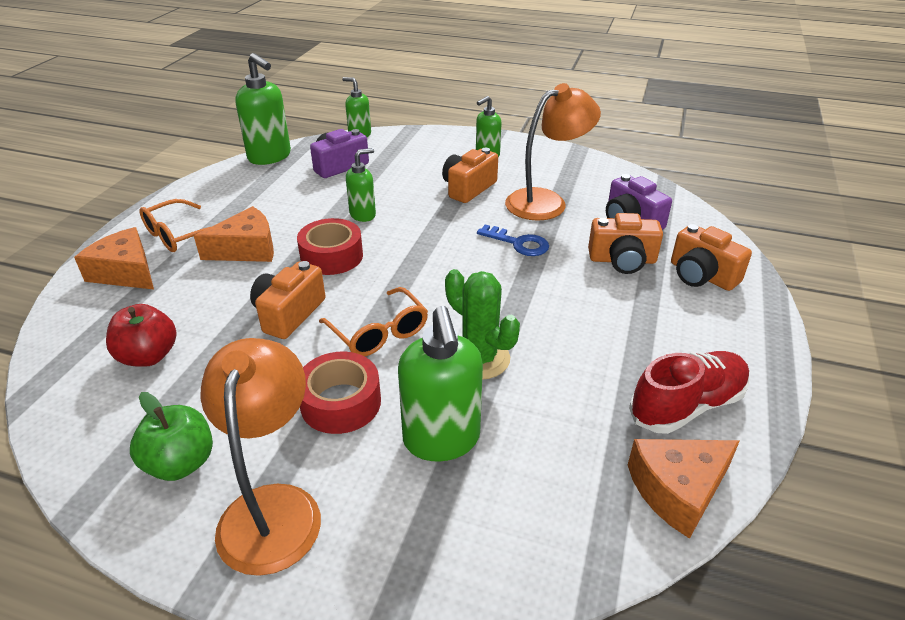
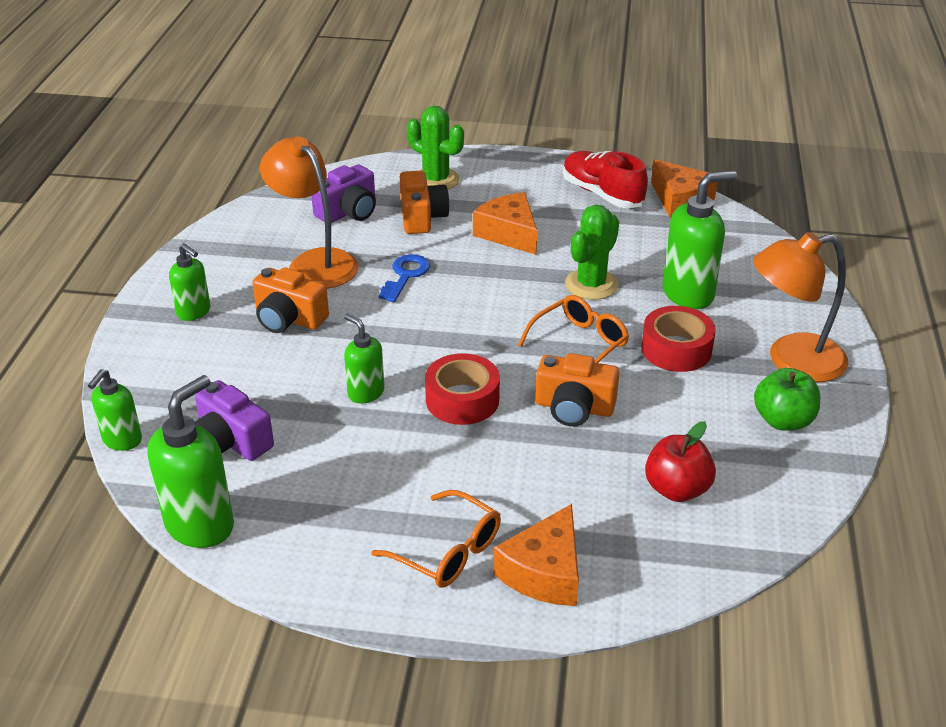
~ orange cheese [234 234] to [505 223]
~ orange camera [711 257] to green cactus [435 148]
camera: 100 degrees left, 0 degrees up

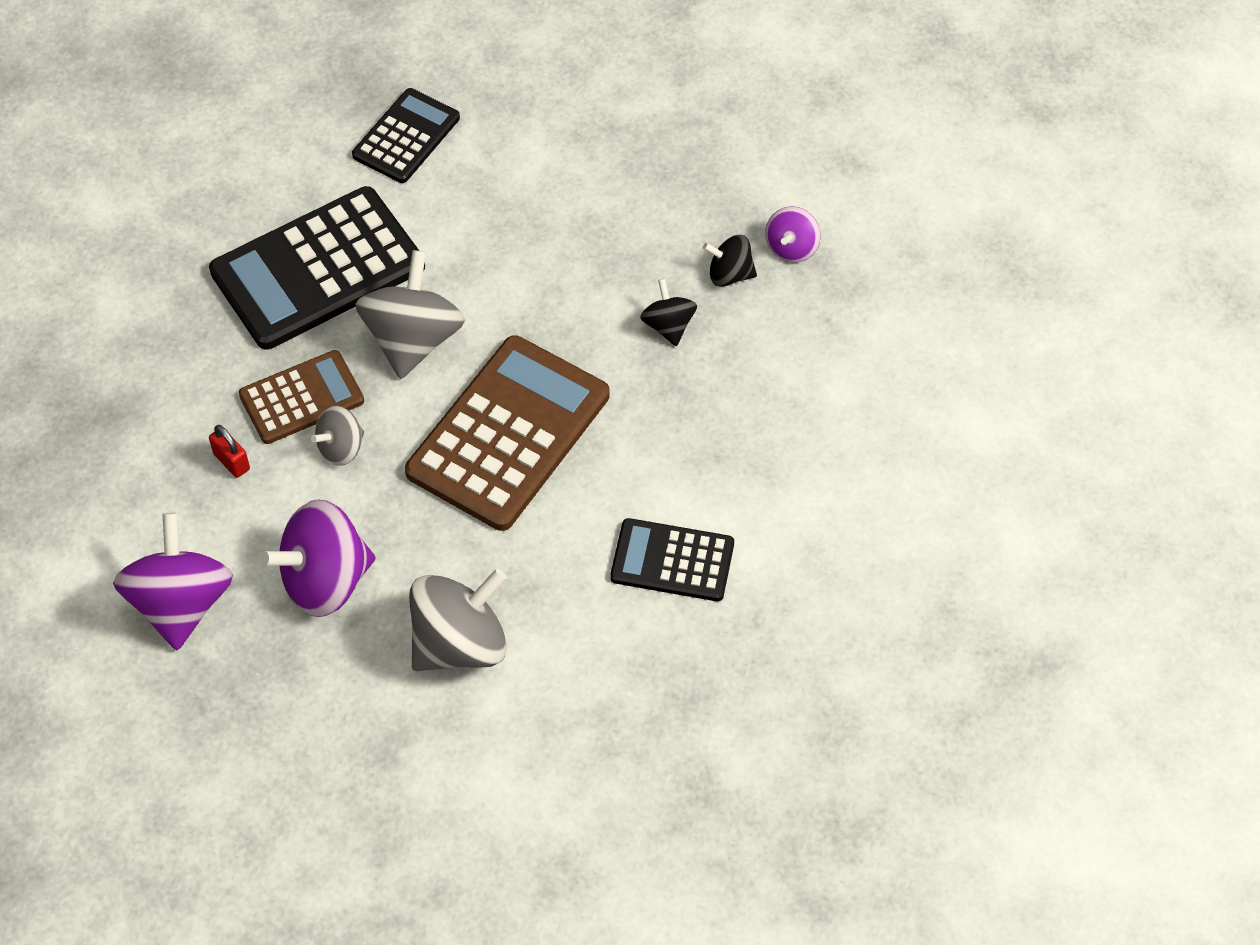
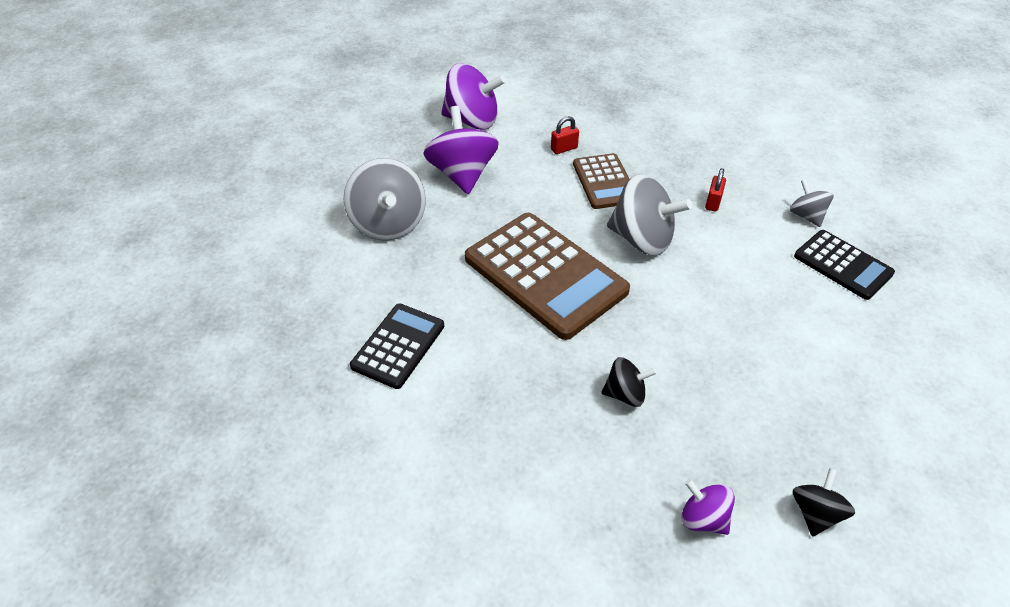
~ black calculator [317 268] to red padlock [715 190]
~ black spinning top [730 261] to [824 502]
~ grey spinning top [337 436] to [812 203]
camera: 105 degrees right, 10 degrees down

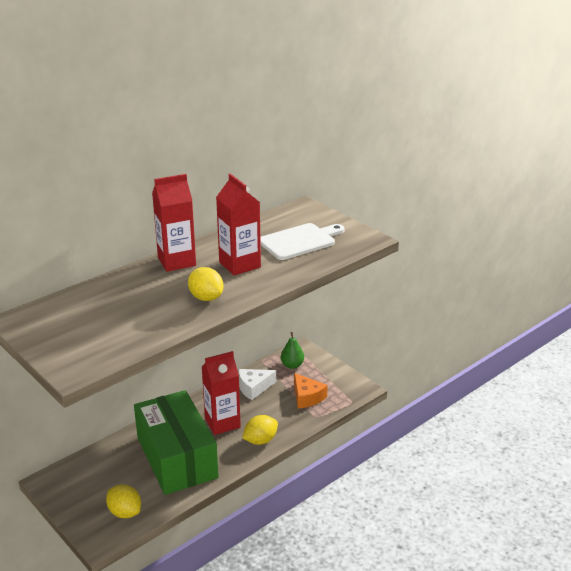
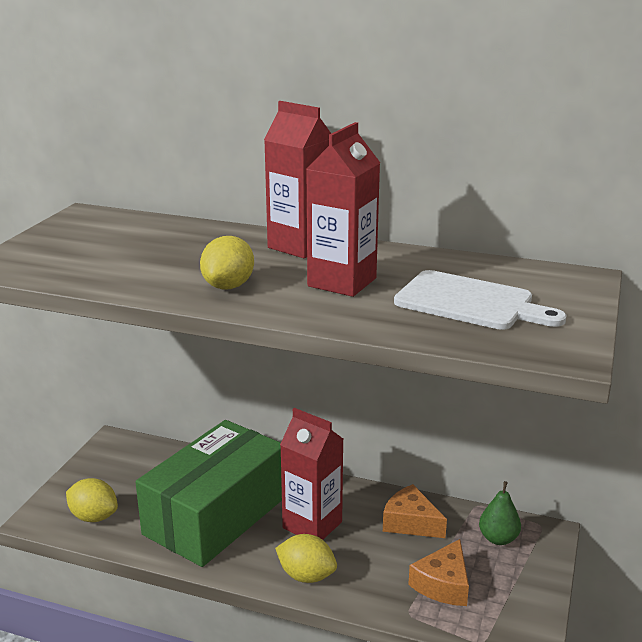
~ white cheese [257 384] to orange cheese [415 511]
~ yellow lemon [123 501] = [92 500] 75 degrees counterclockwise
camera: 60 degrees right, 5 degrees down

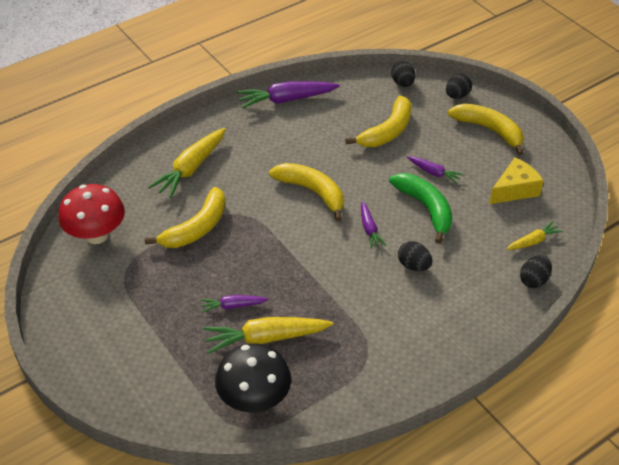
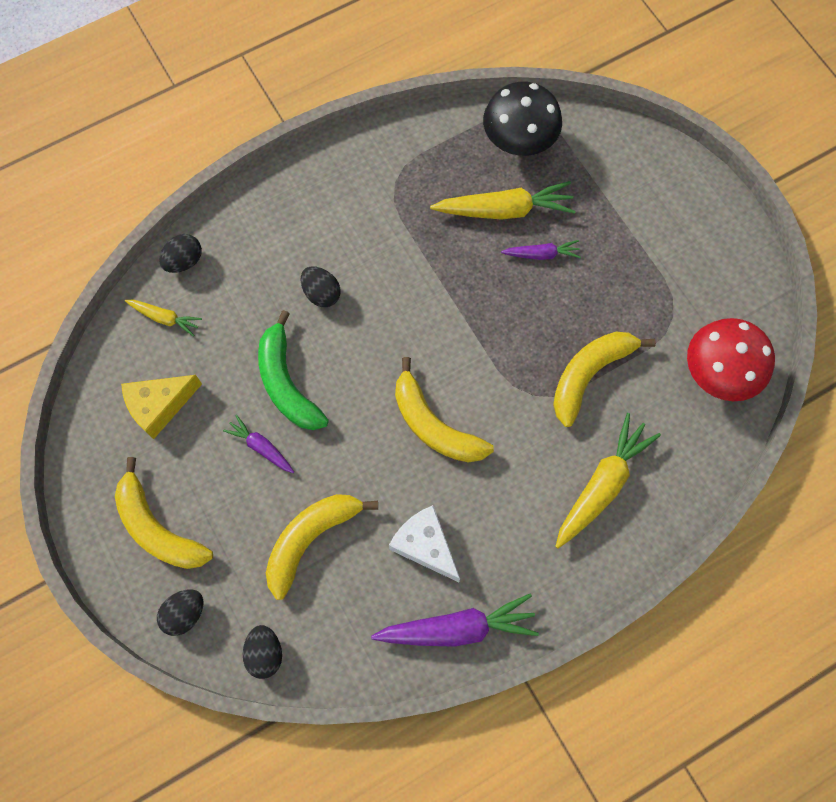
- purple carrot [373 225]
~ yellow carrot [534 235] = [163 318] 135 degrees counterclockwise
+ white cheese [424 543]
camera: 175 degrees left, 25 degrees up

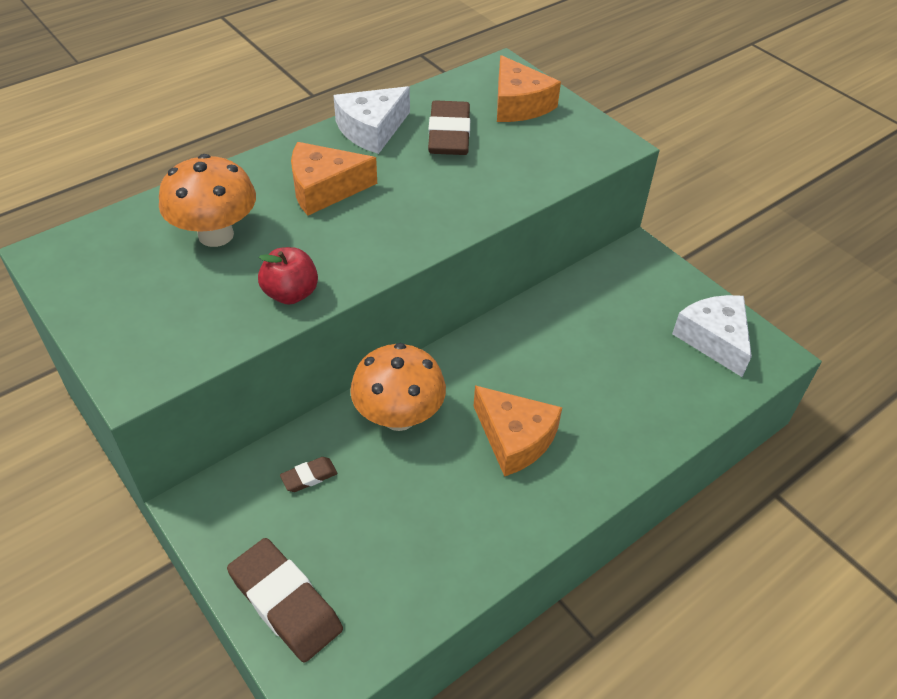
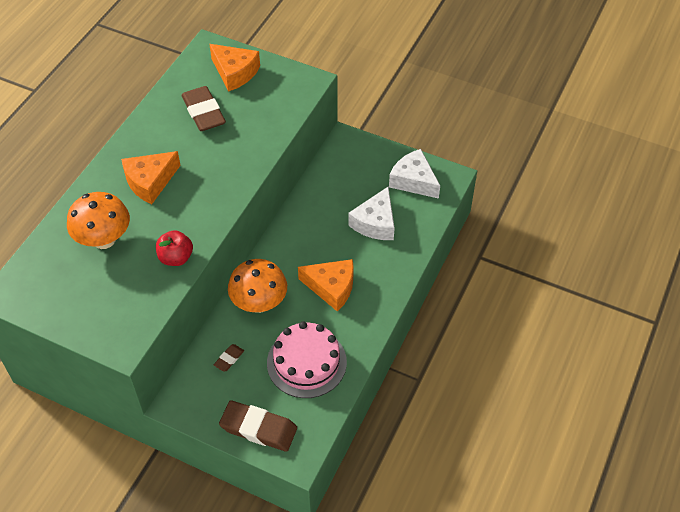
~ white cheese [371 120] to [371 213]
+ pink cake [307 359]
camera: 25 degrees left, 5 degrees up

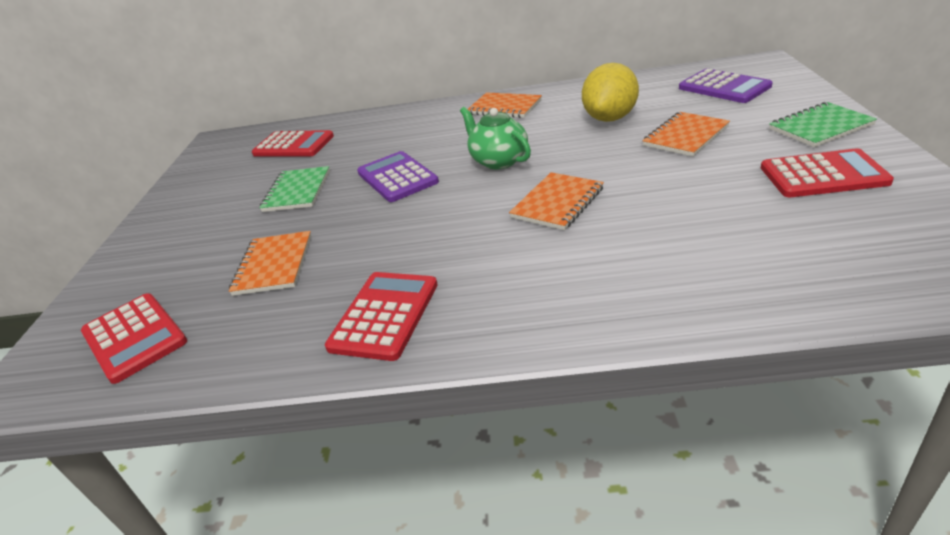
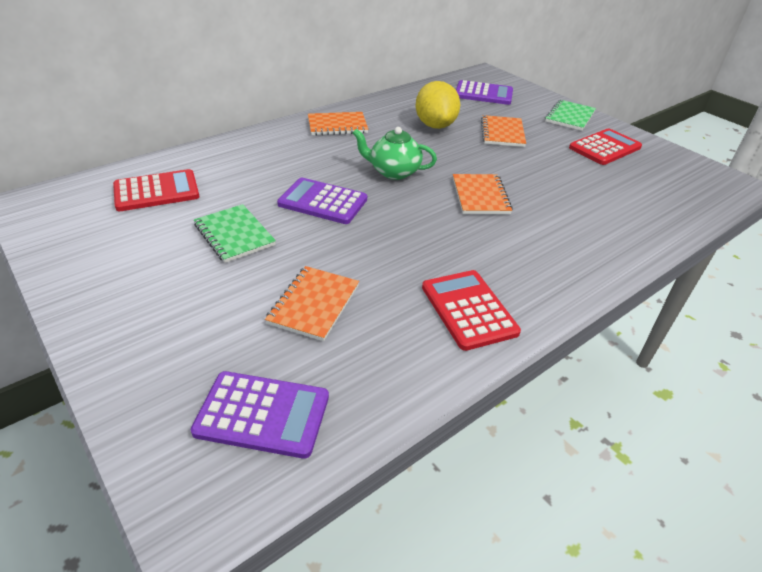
~ orange notebook [270 263] = [312 303] 60 degrees clockwise
~ red calculator [134 338] to purple calculator [260 415]
camera: 45 degrees left, 5 degrees up

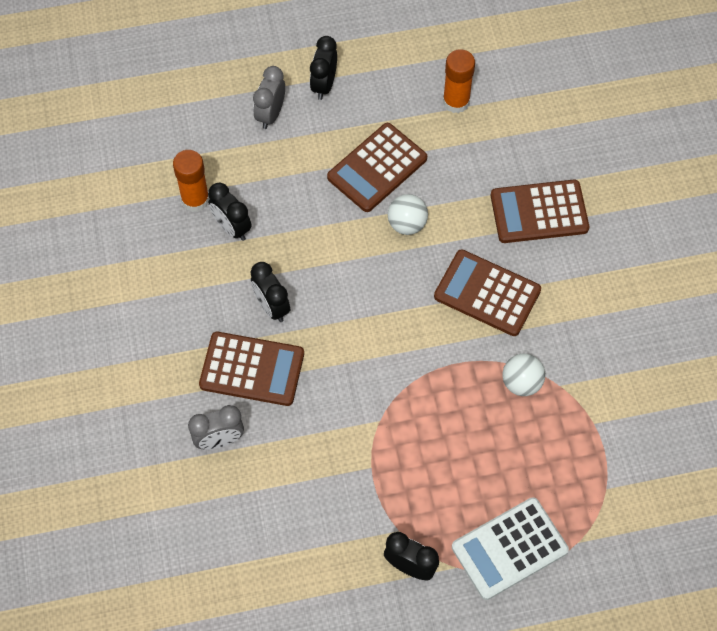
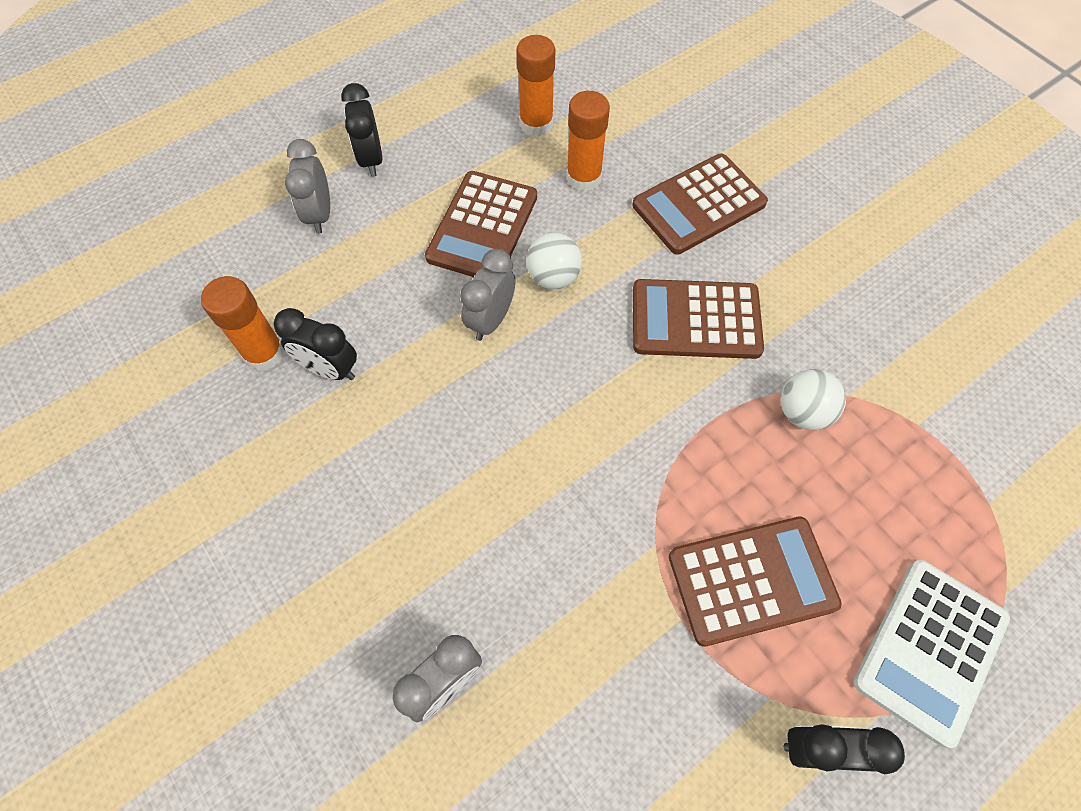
- black clock [270 292]
~ brown calculator [251 369] to [755 581]
+ orange glue stick [588 141]
+ grey clock [488 295]
camera: 25 degrees left, 0 degrees up

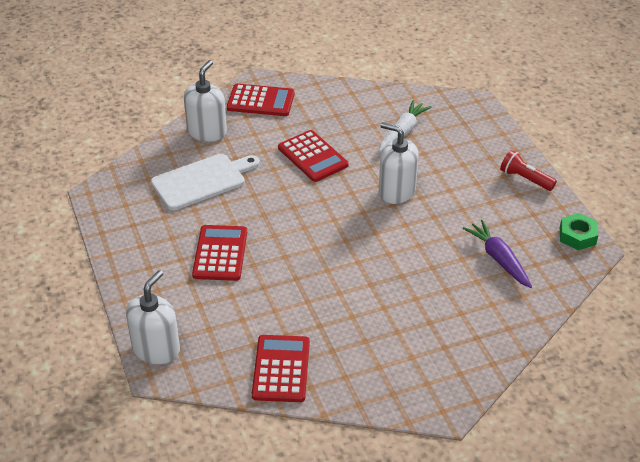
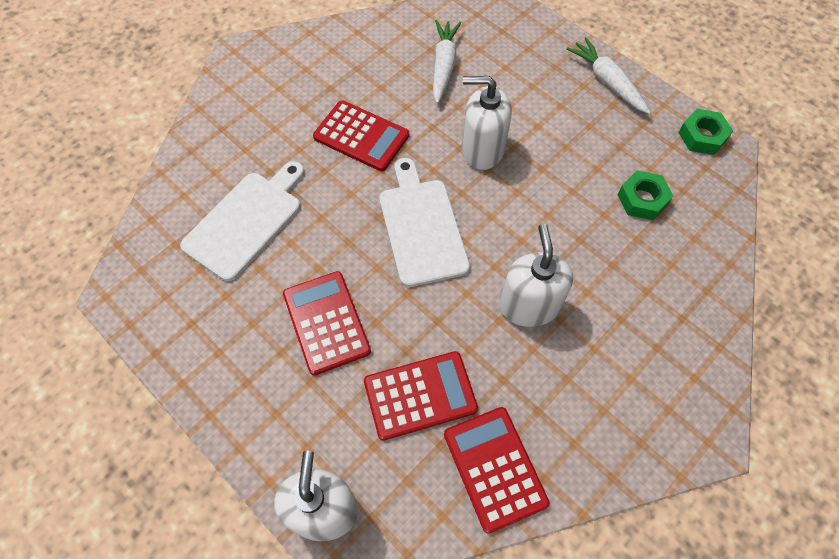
~ white soap dispenser [205 101] to [536 275]
~ red calculator [261 100] to [421 396]
~ red flashlight [528 170] to white carrot [608 75]
~ purple carrot [497 254] to green nut [645 195]
+ white cutting board [424 222]
camera: 25 degrees left, 20 degrees up

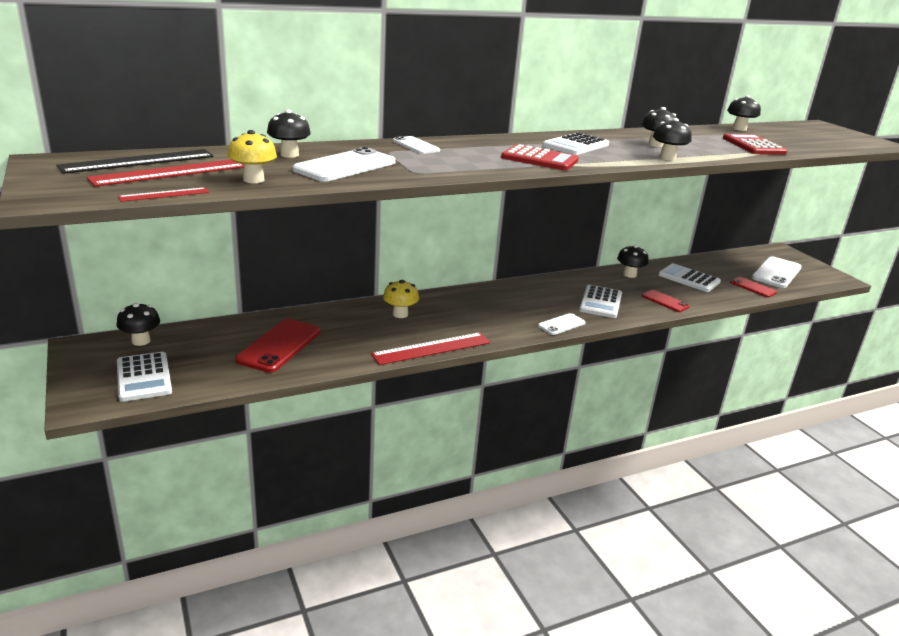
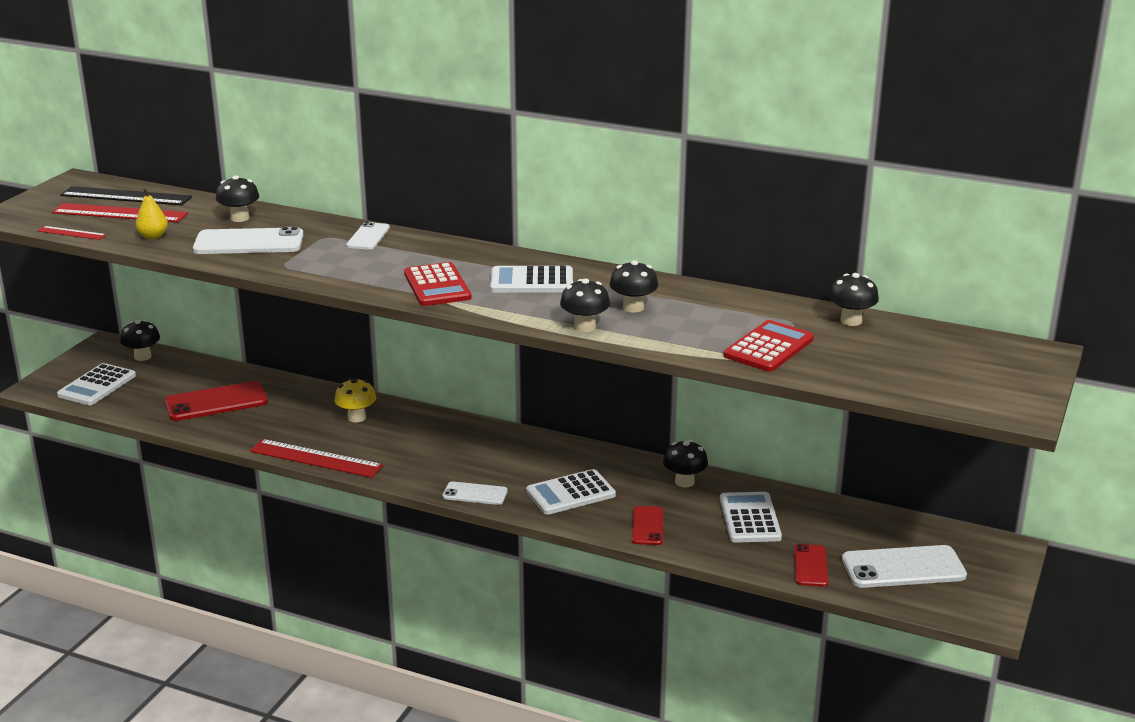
~ yellow mushroom [252 156] to yellow pear [151 213]
camera: 50 degrees right, 0 degrees up

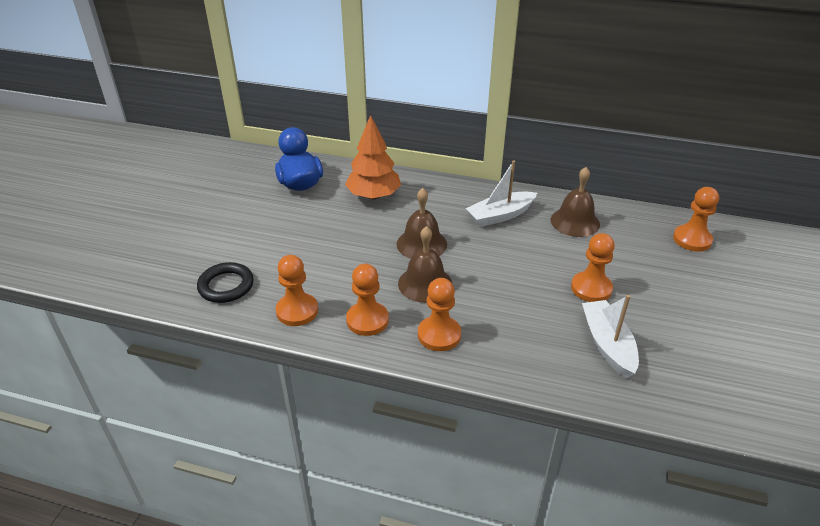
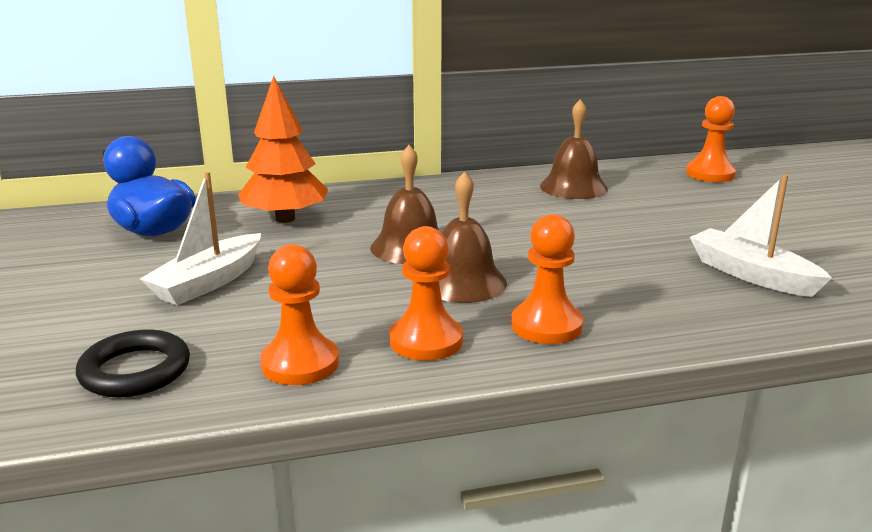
~ white boat [501 193] to [200 239]
- orange pawn [593 267]
camera: 30 degrees left, 15 degrees down

